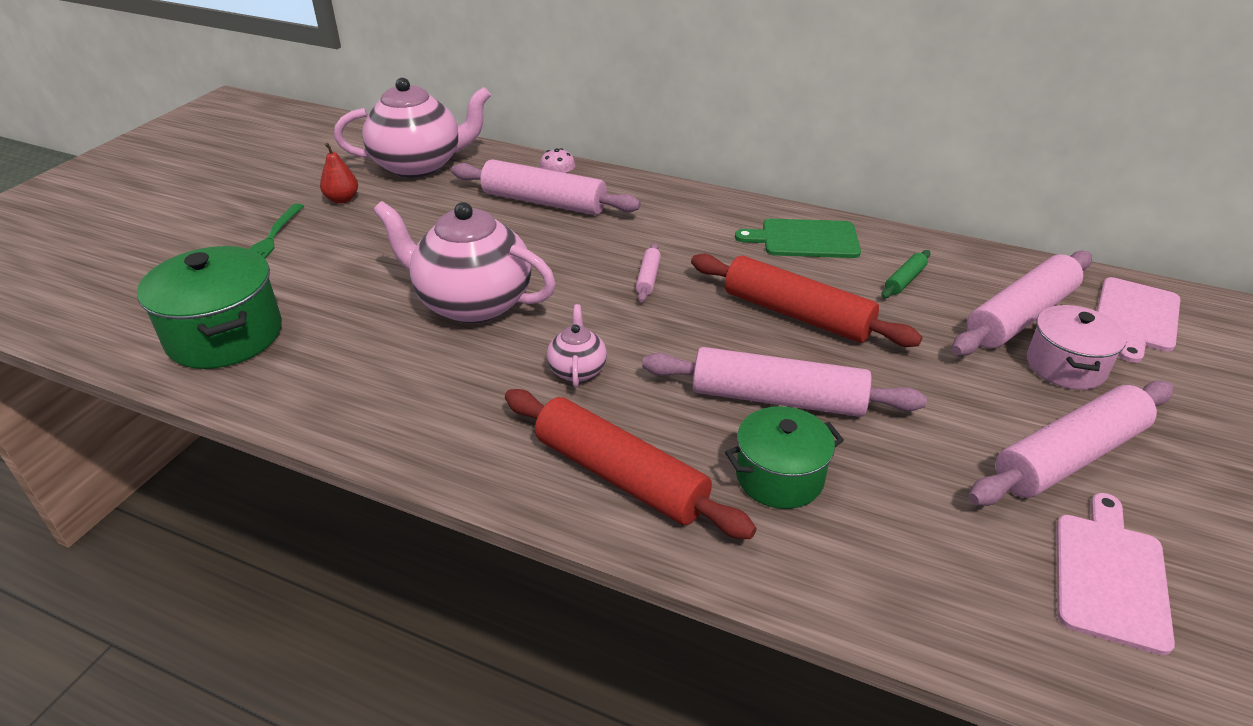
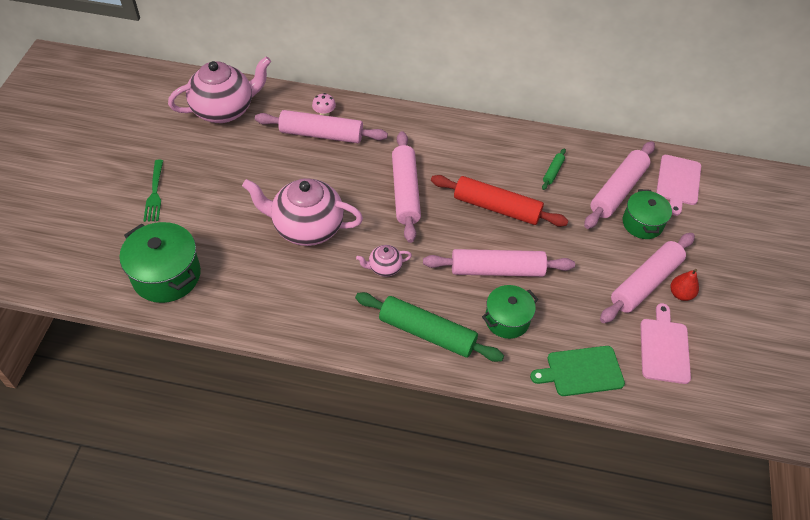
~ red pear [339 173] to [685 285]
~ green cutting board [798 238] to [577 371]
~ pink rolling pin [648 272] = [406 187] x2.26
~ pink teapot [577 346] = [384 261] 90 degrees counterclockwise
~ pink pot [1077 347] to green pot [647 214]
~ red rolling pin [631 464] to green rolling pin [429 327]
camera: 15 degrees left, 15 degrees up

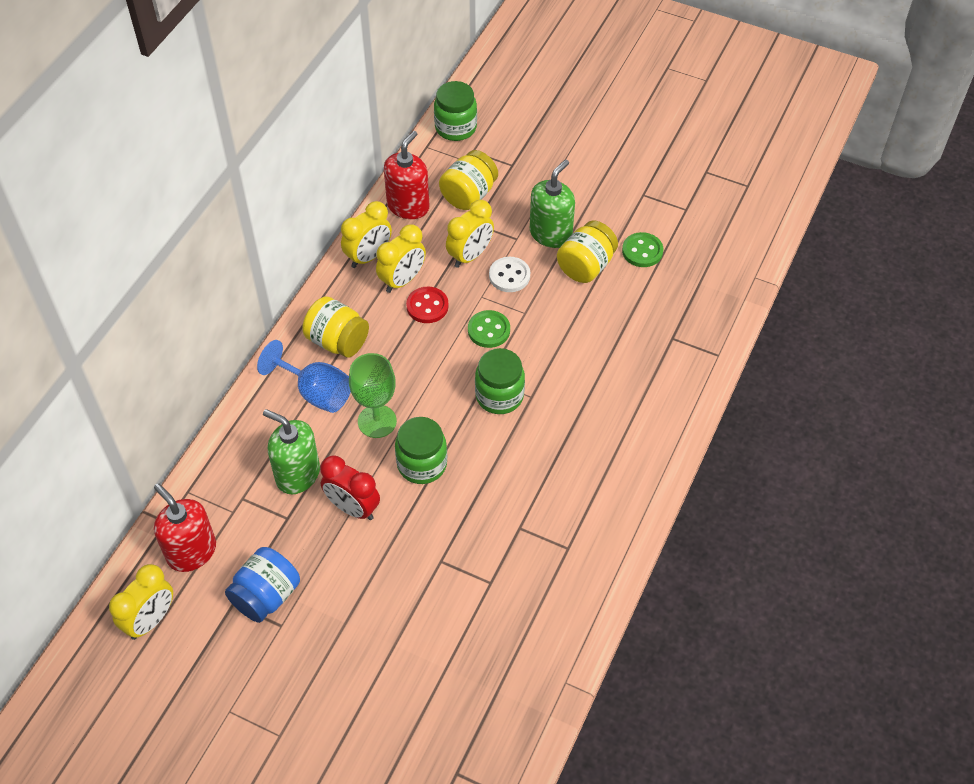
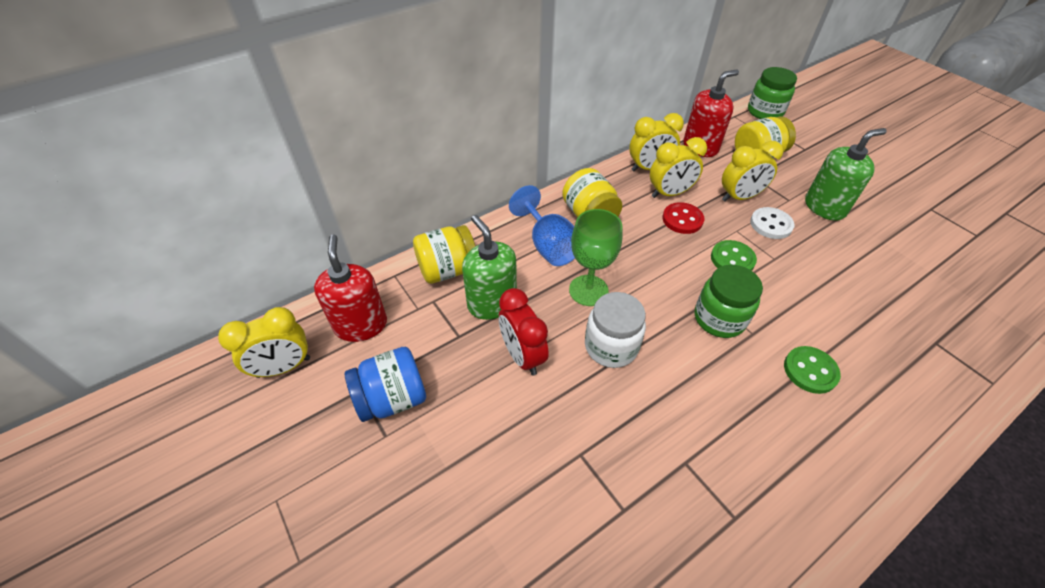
~ yellow jar [587 251] to [444 254]
~ green button [642 249] to [812 370]
~ green jar [421 450] to white jar [615 330]
camera: 30 degrees right, 5 degrees down

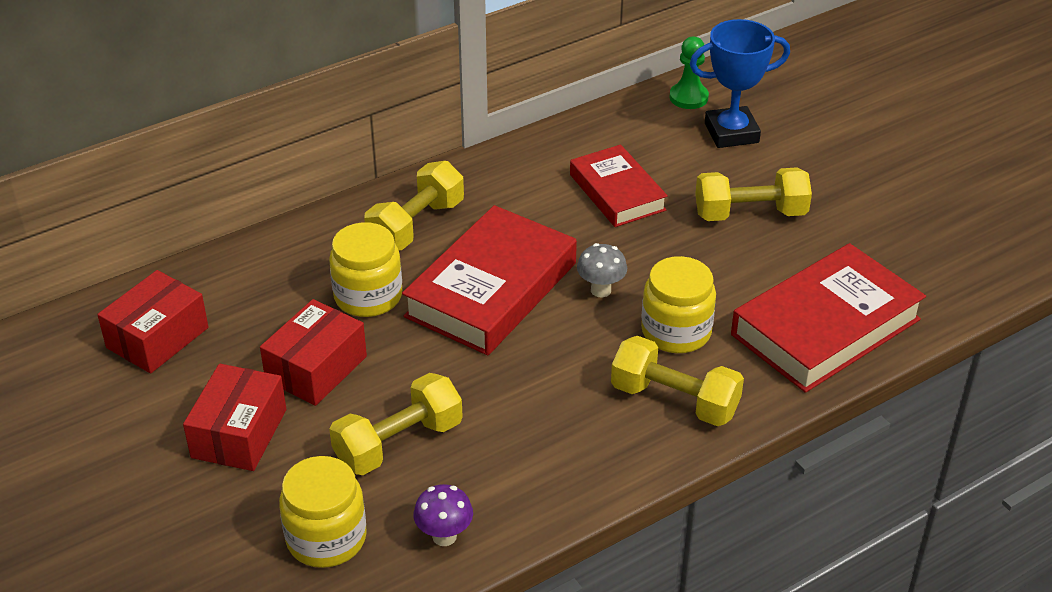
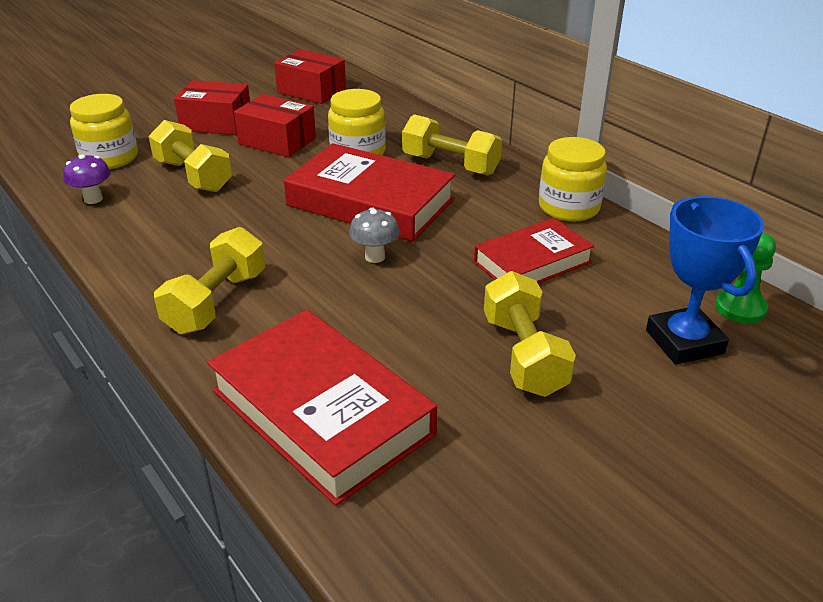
~ yellow jar [678 304] to [573 179]
camera: 85 degrees right, 5 degrees down

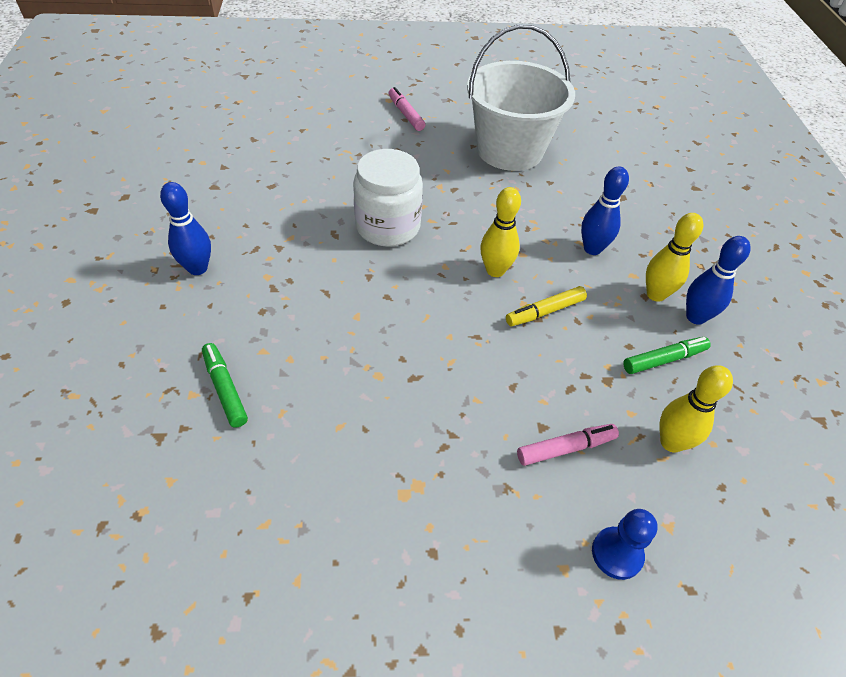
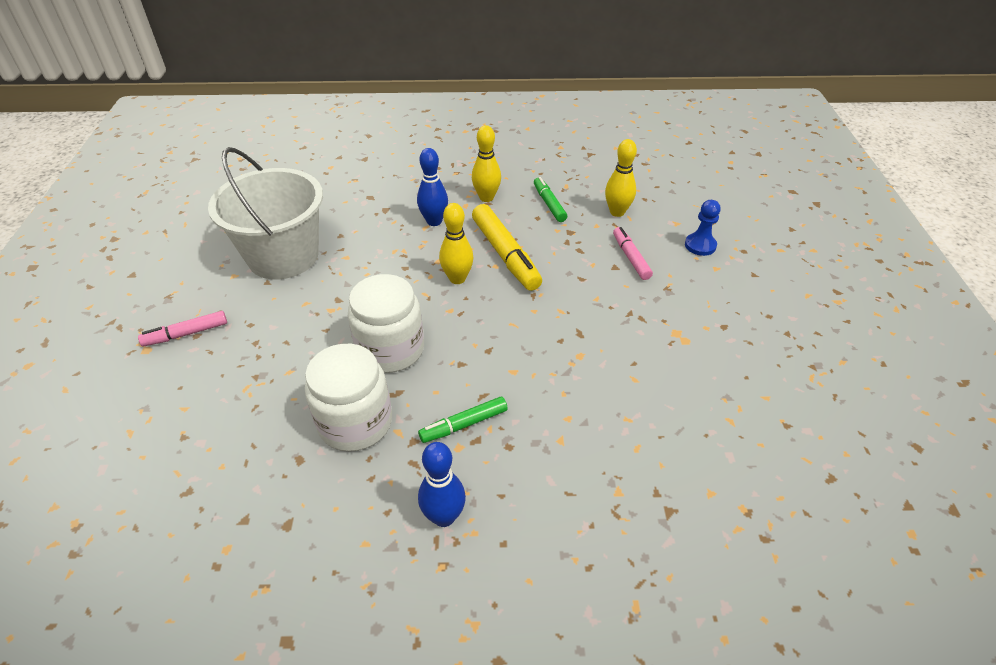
- blue bowling pin [718 280]
~ yellow marker [546 306] = [507 247] x1.72
~ green marker [225 385] to [463 419]
+ white jar [348 397]
camera: 85 degrees left, 5 degrees down

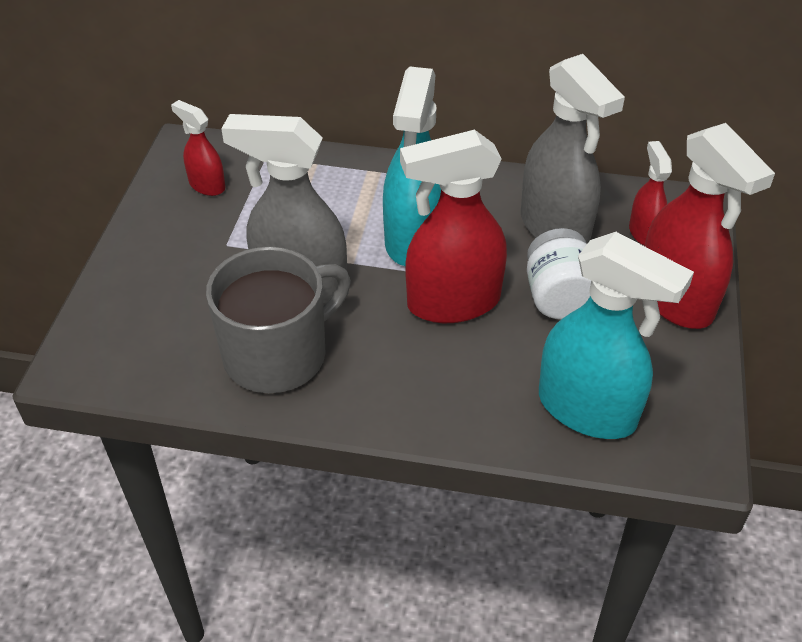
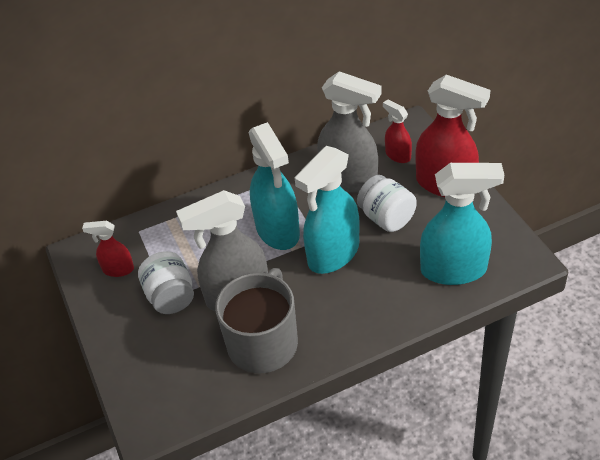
~ red spray bottle [453 226] to turquoise spray bottle [327 210]
+ white jar [166 282]
camera: 30 degrees left, 0 degrees up

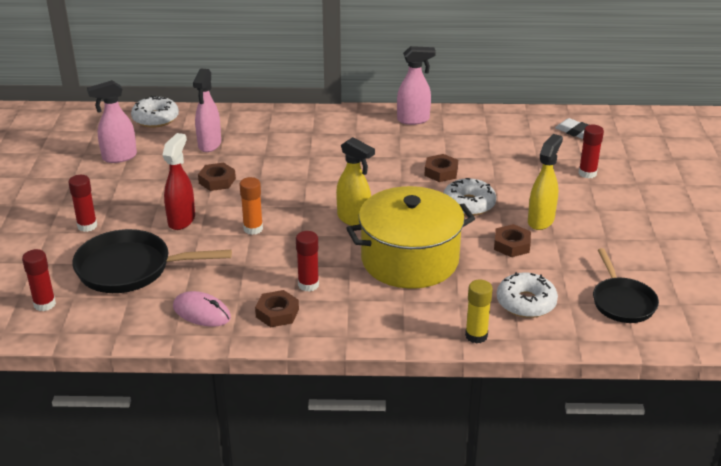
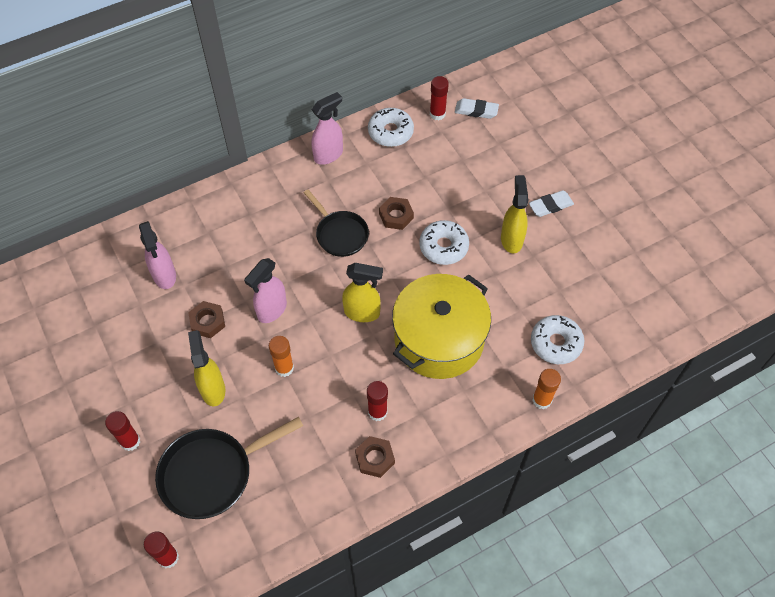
~ pink spray bottle [112 121] to [265 290]
~ white donut [155 112] to [391 127]
~ red glue stick [591 151] to [439 98]
~ red spray bottle [179 181] to yellow spray bottle [206 368]
- brown nut [512 240]
~ black pan [626 285] to [336 223]
~ yellow glue stick [479 312] to orange glue stick [546 389]
- pink mouse [202 309]
+ white eraser [551 204]
camera: 30 degrees left, 25 degrees up

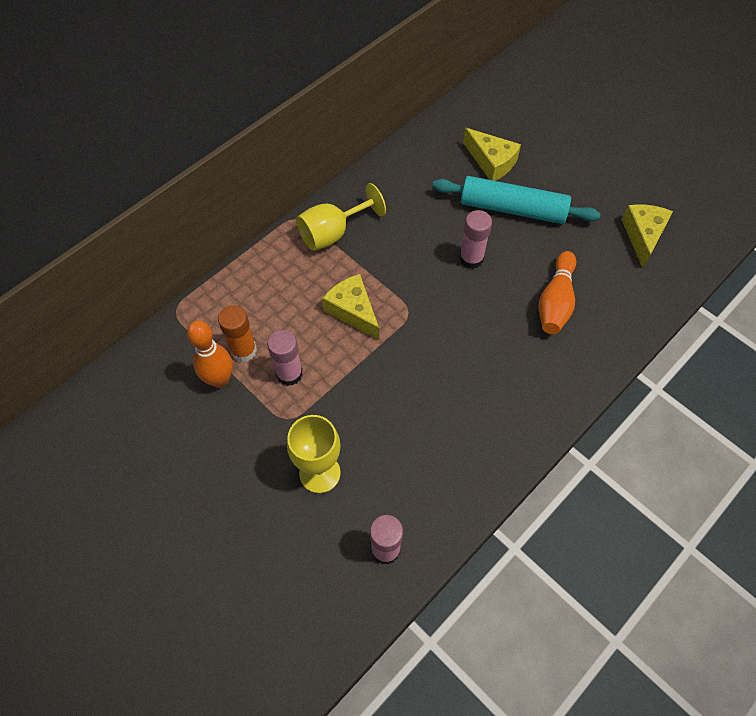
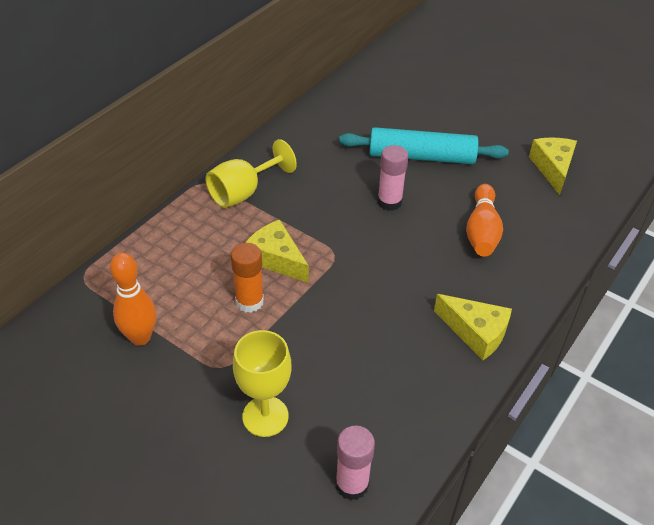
~ yellow cheese [492 154] to [473 327]
~ orange glue stick [237 333] to [247 278]
- pink glue stick [285 358]
camera: 10 degrees left, 15 degrees down

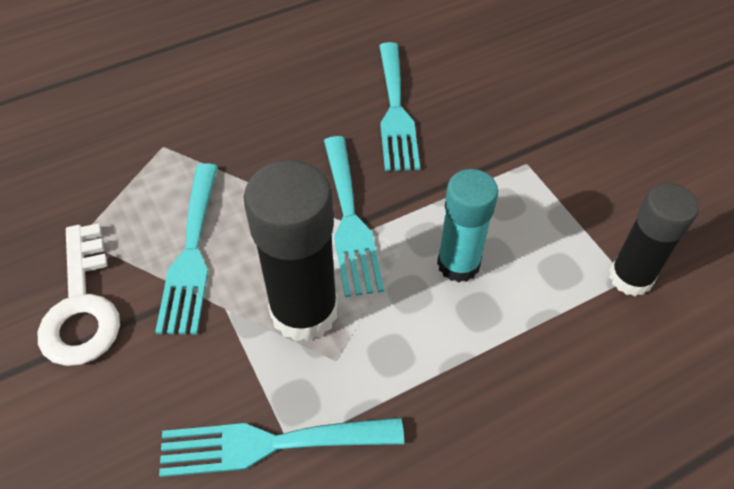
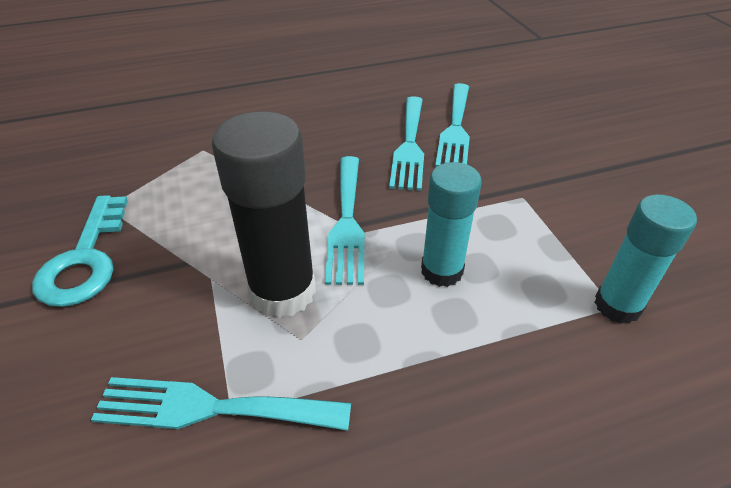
~ turquoise fork [186 248] to [452 125]
~ black glue stick [654 239] to turquoise glue stick [645 259]
~ white key [79 294] to turquoise key [80 251]
camera: 10 degrees right, 10 degrees down

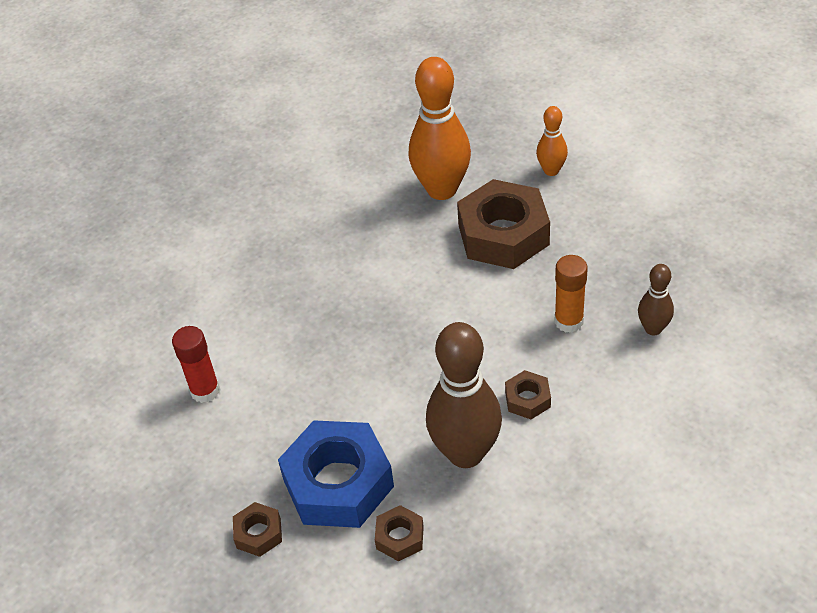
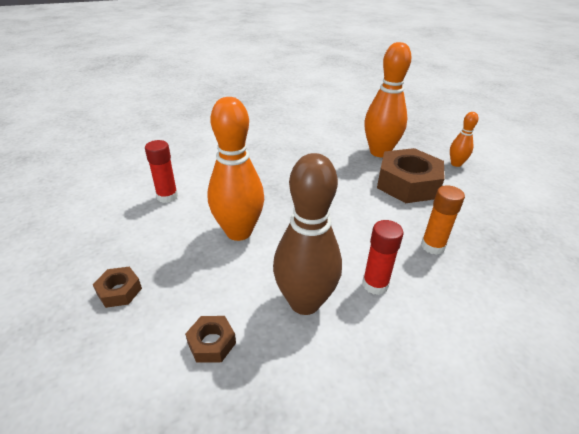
- brown bowling pin [656 300]
~ brown nut [528 394] to red glue stick [383 257]
- blue nut [336 474]
+ orange bowling pin [236 169]
camera: 20 degrees right, 10 degrees down

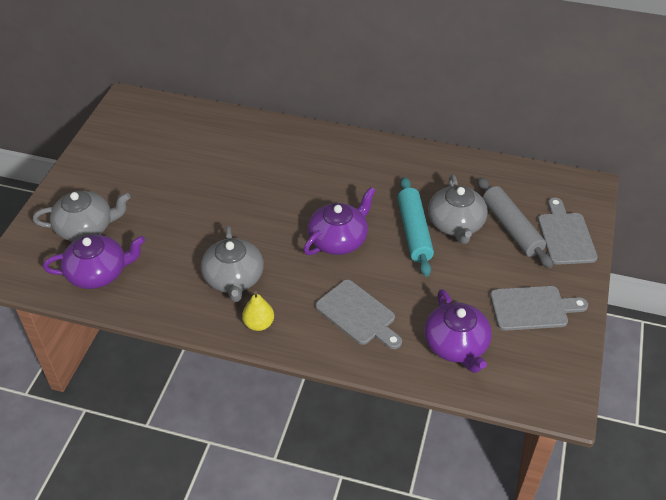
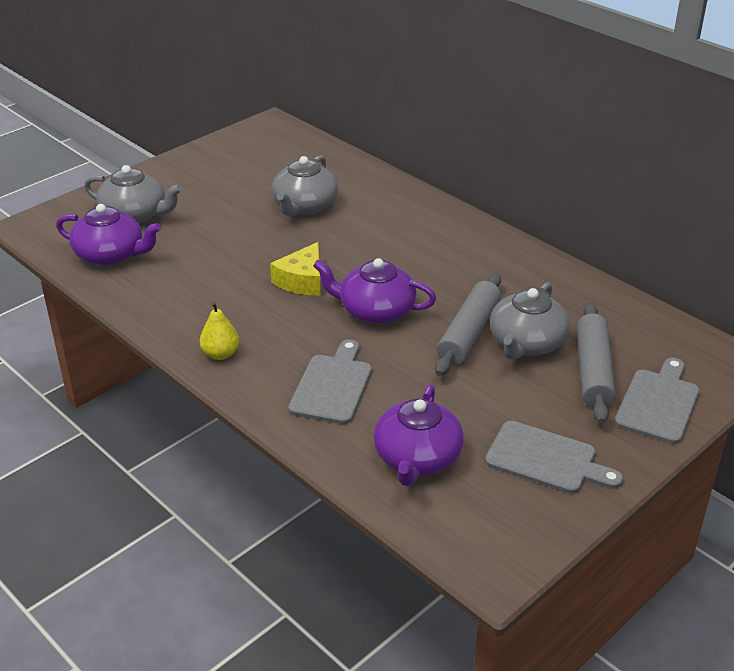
~ turquoise rolling pin [415 227] to grey rolling pin [468 324]
~ purple teapot [340 221] = [374 291] 150 degrees counterclockwise
~ grey teapot [232 264] to [305 185]
~ grey cutting board [358 314] = [330 381] 150 degrees counterclockwise
+ yellow cheese [295 268]
camera: 30 degrees right, 10 degrees down

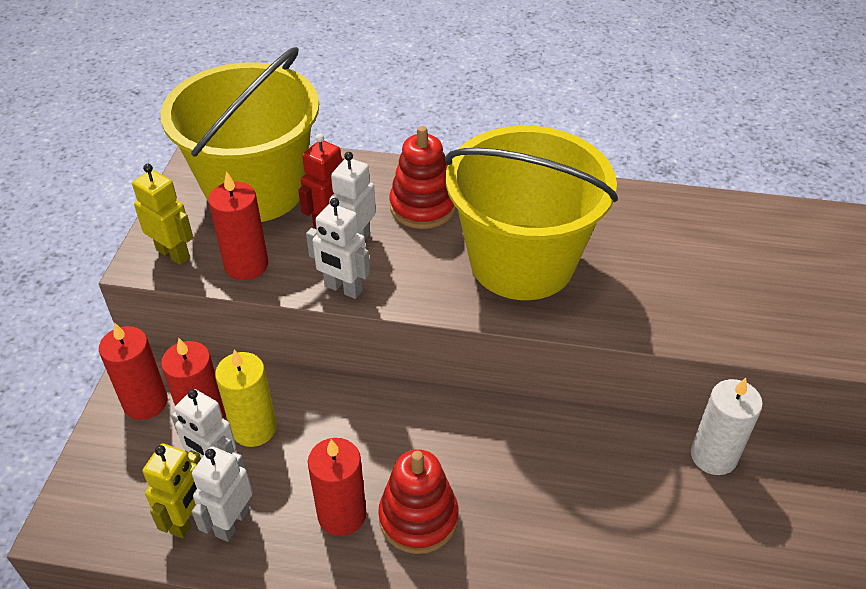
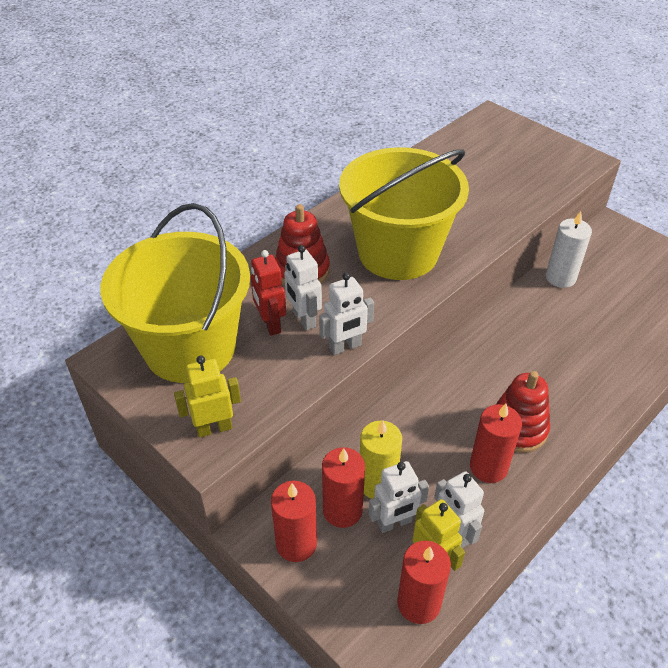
~ red candle [238 225] to [424 582]
camera: 55 degrees left, 0 degrees up

